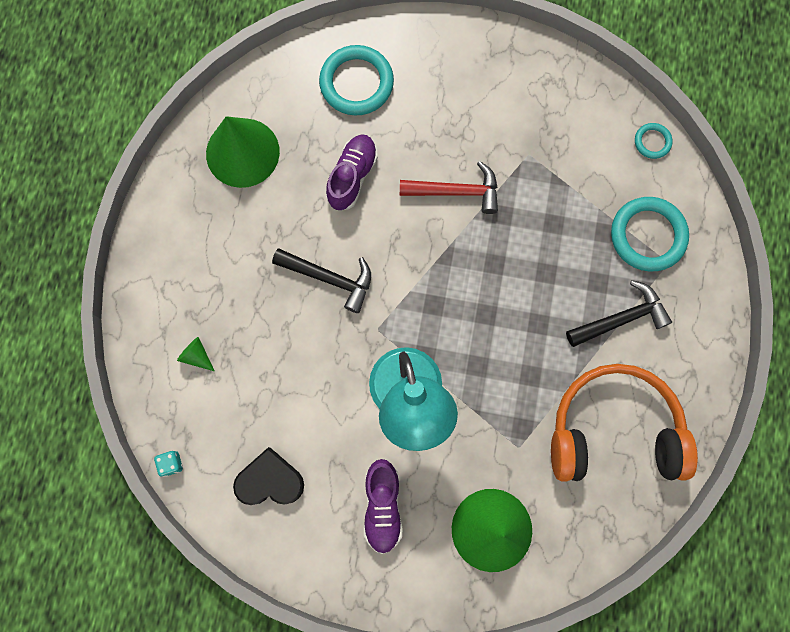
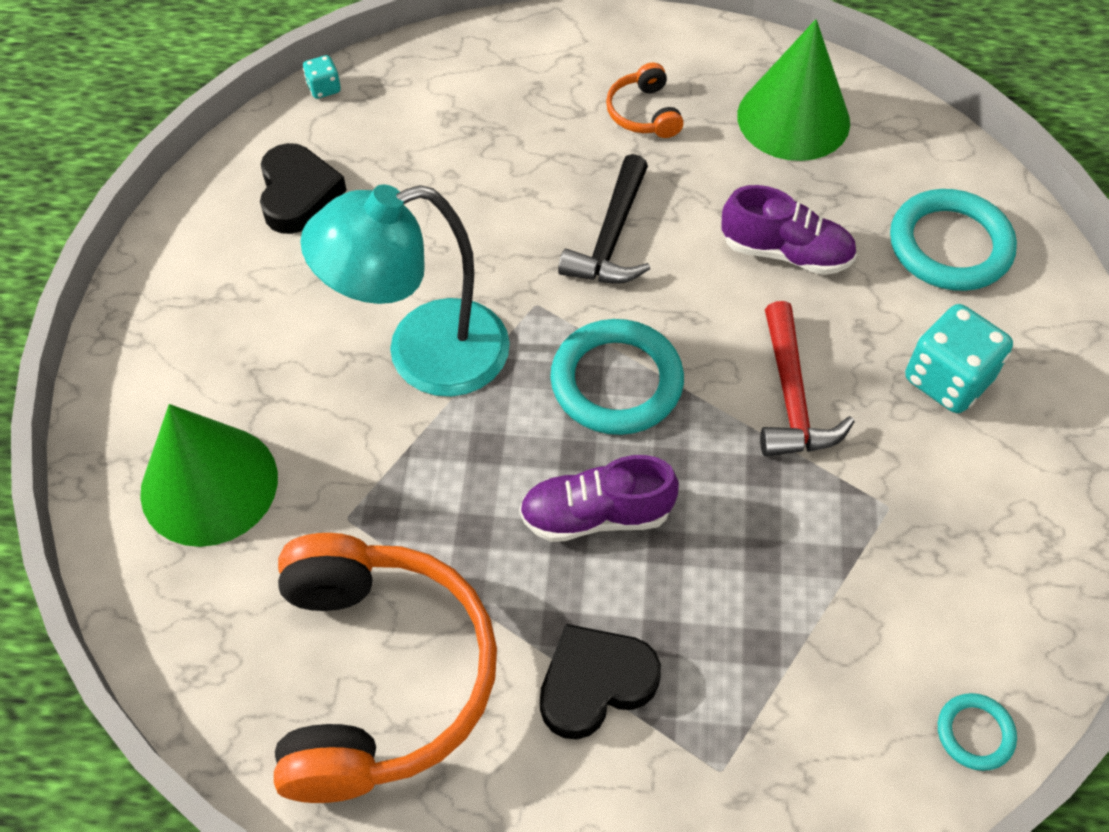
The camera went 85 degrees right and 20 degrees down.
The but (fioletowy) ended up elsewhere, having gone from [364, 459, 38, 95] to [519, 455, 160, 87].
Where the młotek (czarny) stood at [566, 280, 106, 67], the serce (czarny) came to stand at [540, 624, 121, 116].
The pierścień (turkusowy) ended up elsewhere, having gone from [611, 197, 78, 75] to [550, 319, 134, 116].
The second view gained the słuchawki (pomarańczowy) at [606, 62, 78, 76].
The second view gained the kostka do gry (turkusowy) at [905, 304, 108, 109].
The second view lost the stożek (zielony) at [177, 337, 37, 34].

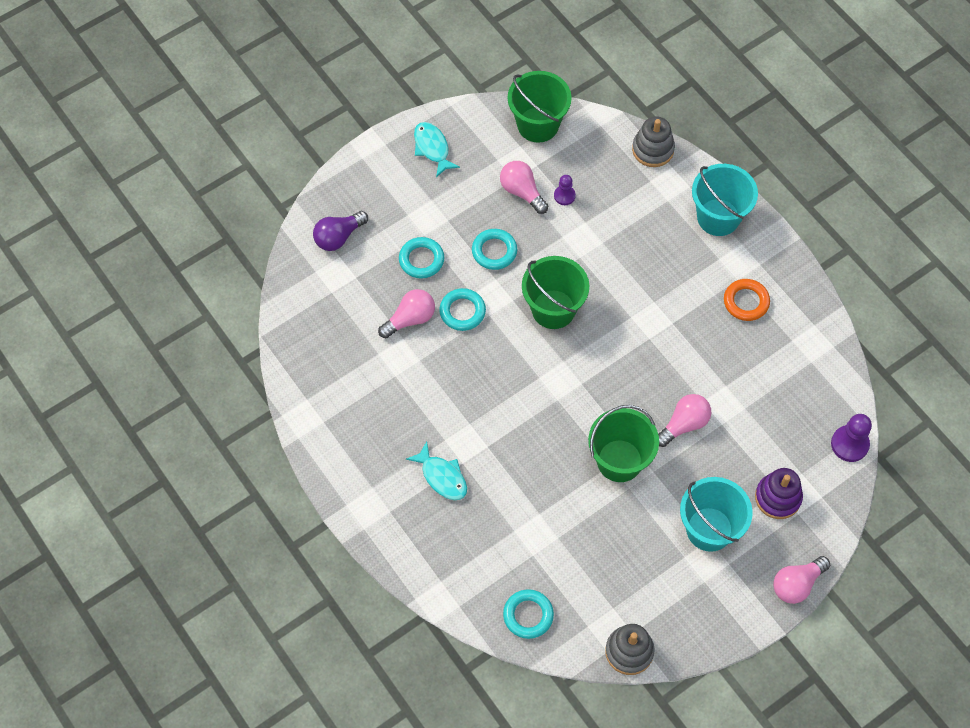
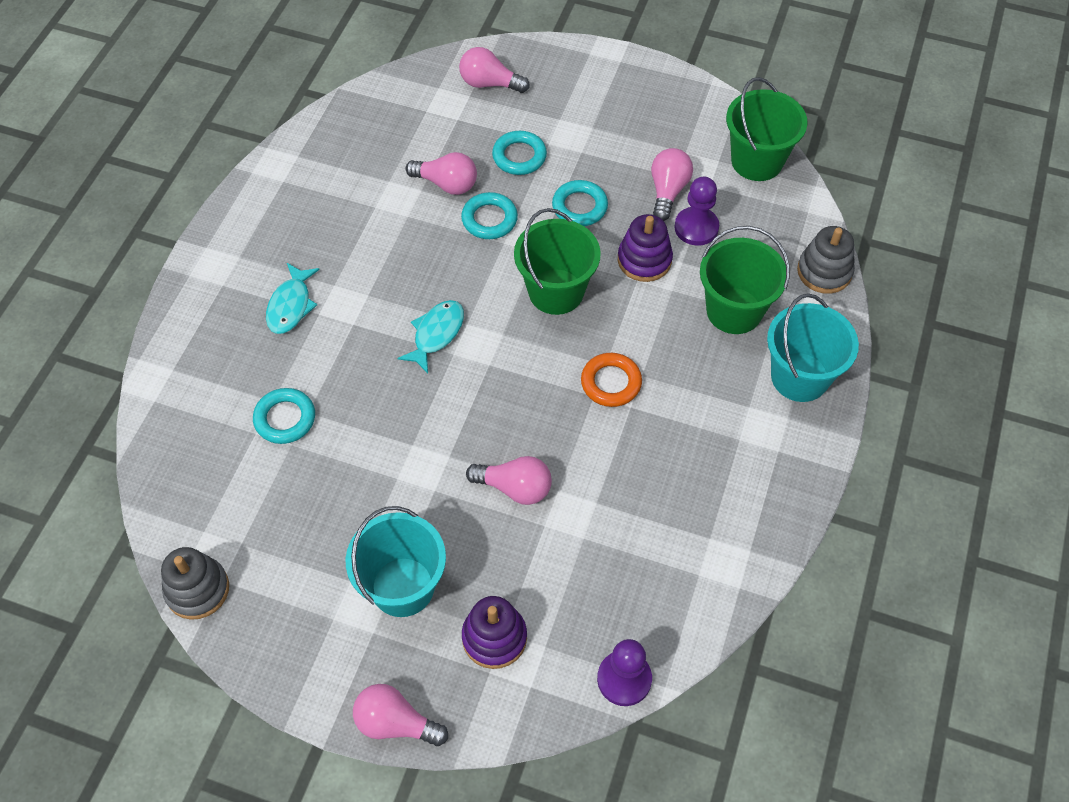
The camera went 55 degrees right and 5 degrees down.
The pierścień (turkusowy) ended up elsewhere, having gone from [503, 589, 51, 50] to [253, 388, 62, 56].
The ryba (turkusowy) ended up elsewhere, having gone from [414, 122, 46, 55] to [397, 300, 67, 73].
What was the żarówka (fioletowy) at [313, 211, 55, 40] turned into the żarówka (różowy) at [459, 47, 71, 46].
The pierścień (pomarańczowy) ended up elsewhere, having gone from [724, 279, 46, 42] to [581, 353, 61, 54].
The second view gained the zabawka nakładanka (fioletowy) at [618, 214, 55, 68].
The size of the pionek (fioletowy) at [554, 175, 22, 30] changed by a factor of 1.62.
The wiadro (zielony) ended up elsewhere, having gone from [588, 405, 71, 77] to [700, 226, 89, 108].

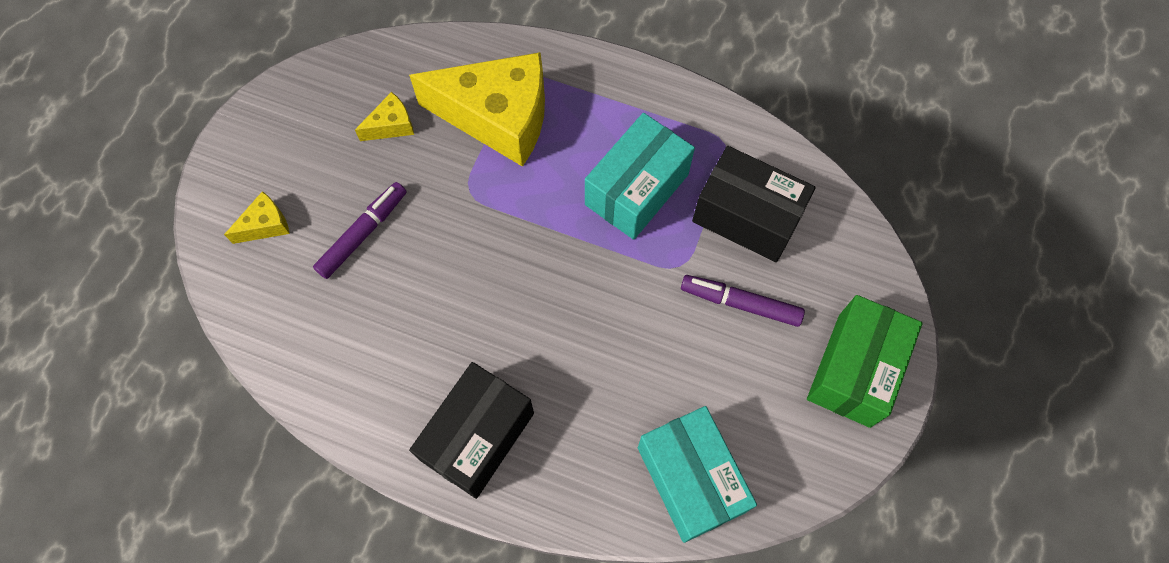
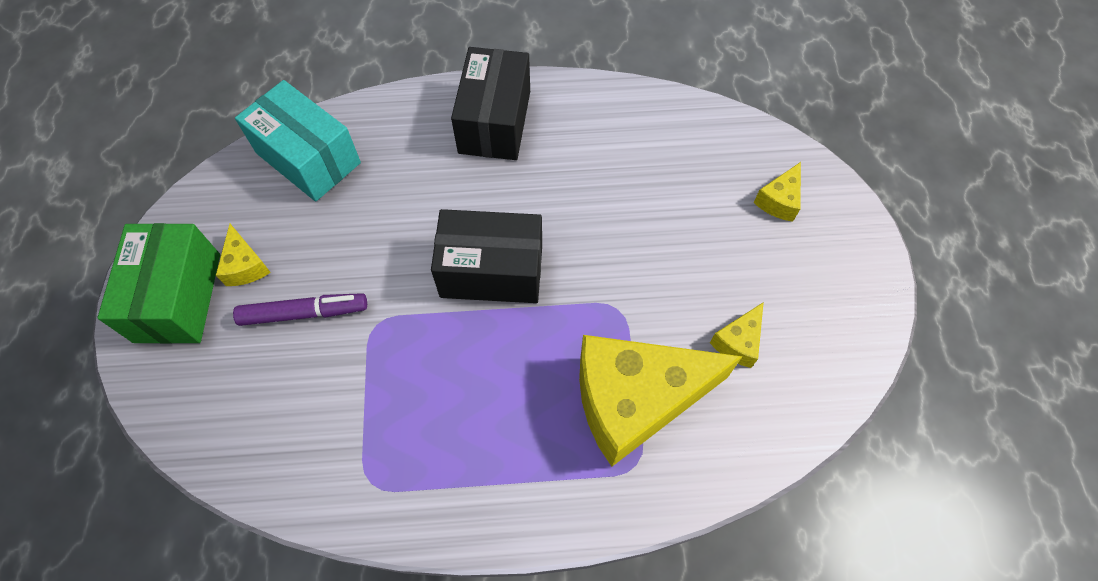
The camera went 155 degrees right and 5 degrees down.
The second view gained the ser (żółty) at [216, 224, 55, 62].
The pudełko (czarny) ended up elsewhere, having gone from [692, 146, 124, 116] to [431, 209, 111, 94].
The second view lost the flamaster (fioletowy) at [313, 182, 93, 97].
The second view lost the pudełko (turkusowy) at [585, 113, 110, 127].

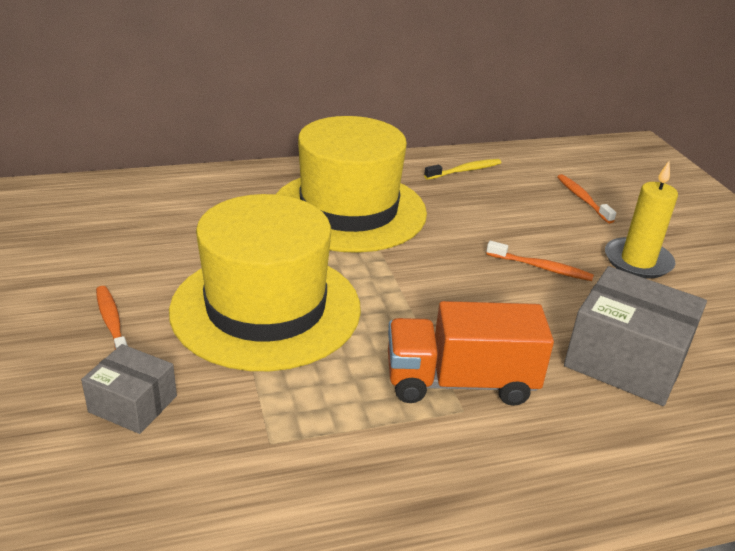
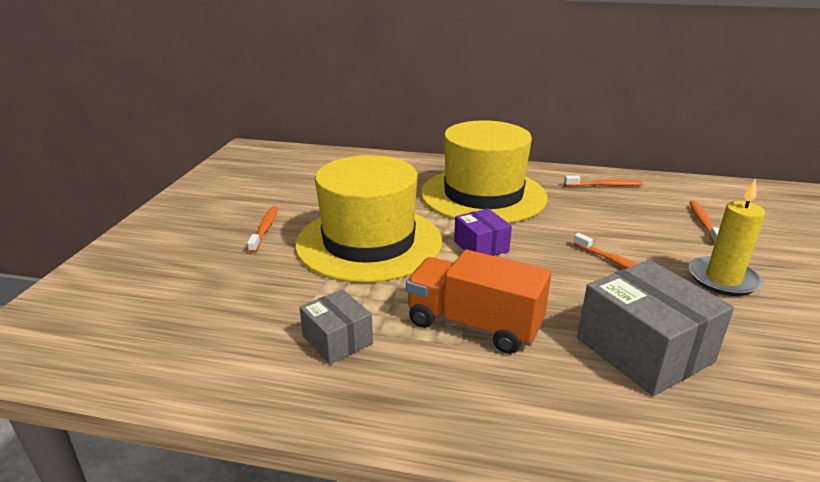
The camera went 30 degrees right and 5 degrees down.
The pudełko (szary) ended up elsewhere, having gone from [81, 344, 96, 90] to [299, 289, 74, 75].
The second view gained the pudełko (fioletowy) at [454, 208, 58, 48].
What was the szczoteczka do zębów (żółty) at [424, 159, 78, 21] turned into the szczoteczka do zębów (pomarańczowy) at [564, 176, 78, 10].

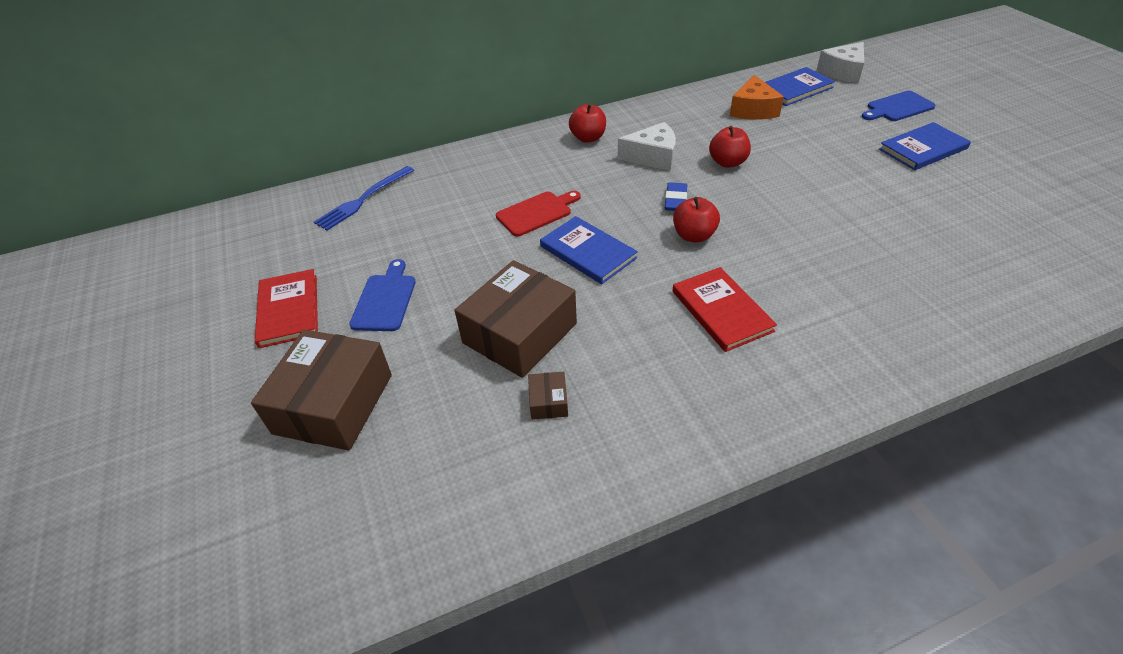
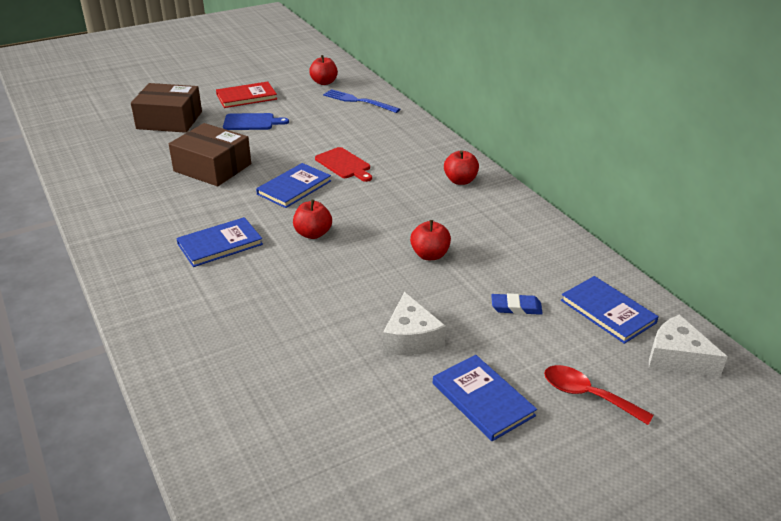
The camera went 80 degrees right and 10 degrees down.
What was the książka (czerwony) at [672, 267, 105, 85] turned into the książka (niebieski) at [176, 217, 87, 50].
The second view gained the jabłko (czerwony) at [309, 55, 29, 30].
The ser (biały) ended up elsewhere, having gone from [618, 122, 58, 49] to [383, 292, 63, 63].
The gumka do mazania (niebieski) ended up elsewhere, having gone from [665, 182, 22, 29] to [491, 293, 52, 22].
Where the deska do krojenia (niebieski) stood at [862, 91, 74, 30], the łyżka (czerwony) came to stand at [544, 365, 109, 60].
The second view lost the pudełko (brązowy) at [528, 372, 40, 48].
The second view lost the ser (pomarańczowy) at [730, 75, 54, 45].

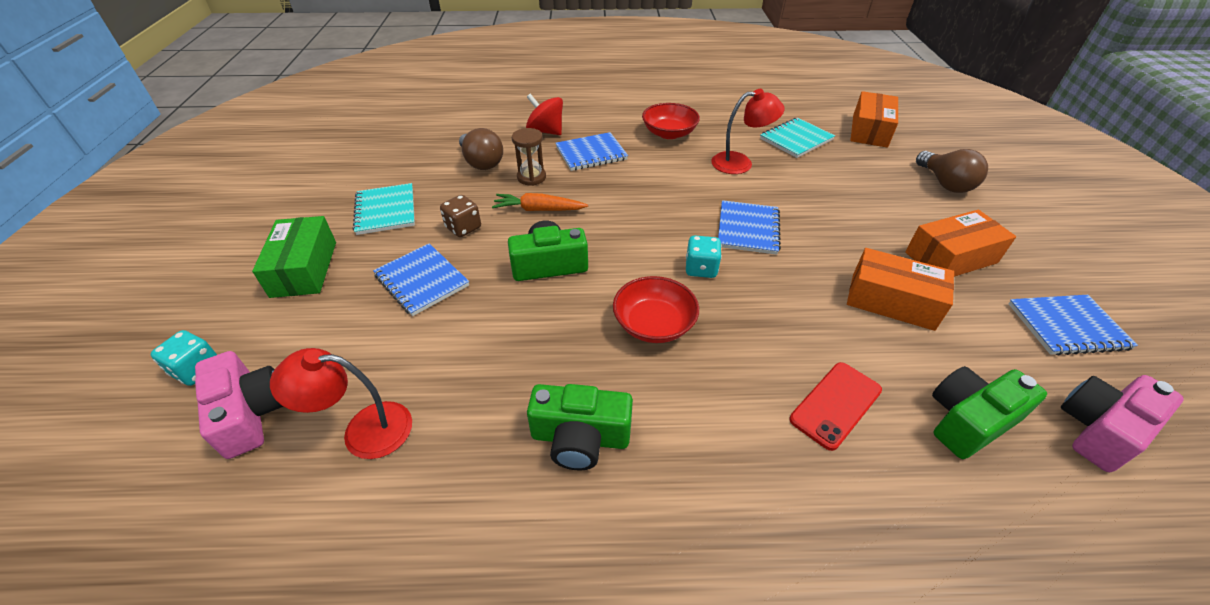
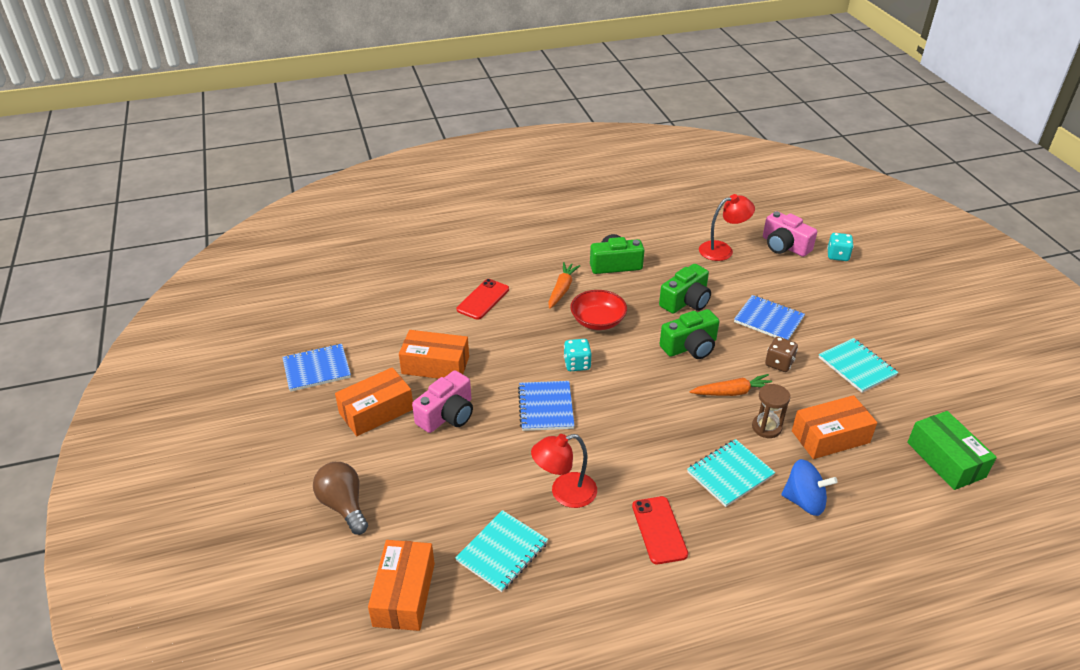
The camera went 165 degrees right and 5 degrees down.
The aparat fotograficzny (różowy) ended up elsewhere, having gone from [1061, 375, 123, 97] to [412, 370, 61, 63].
The second view gained the marchewka (pomarańczowy) at [548, 262, 32, 47].
Where the miska (czerwony) stood at [642, 103, 58, 36], the telefon (czerwony) came to stand at [632, 496, 56, 68].
The aparat fotograficzny (zielony) ended up elsewhere, having gone from [932, 366, 115, 93] to [659, 264, 52, 50].
What was the zeszyt (niebieski) at [555, 132, 73, 39] turned into the zeszyt (turkusowy) at [687, 439, 88, 68].
What was the bączek (czerwony) at [526, 94, 37, 41] turned into the bączek (niebieski) at [781, 459, 57, 57].
Where the żarówka (brązowy) stood at [459, 128, 44, 42], the pudełko (pomarańczowy) came to stand at [792, 395, 85, 64].
The pudełko (zielony) ended up elsewhere, having gone from [252, 216, 84, 82] to [907, 411, 90, 79].

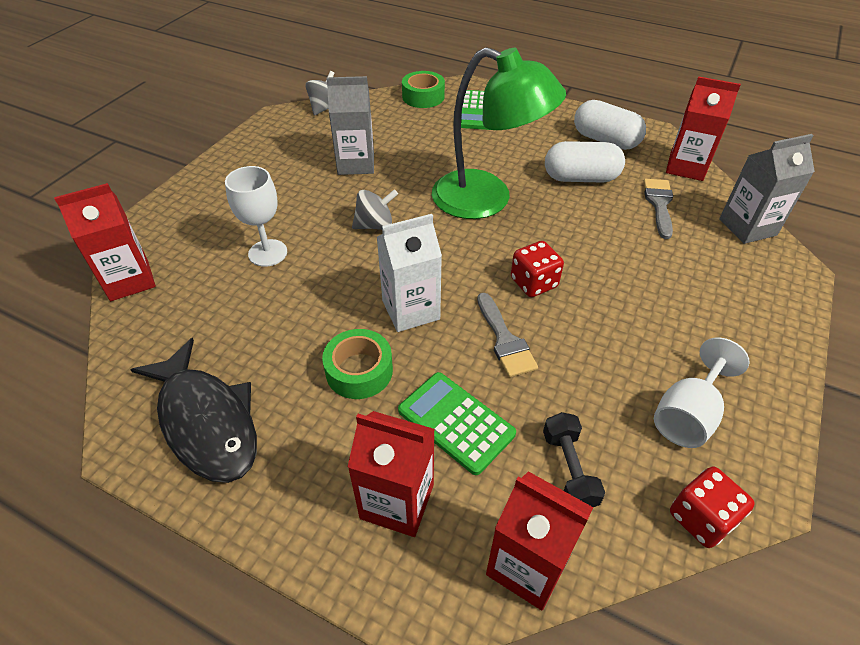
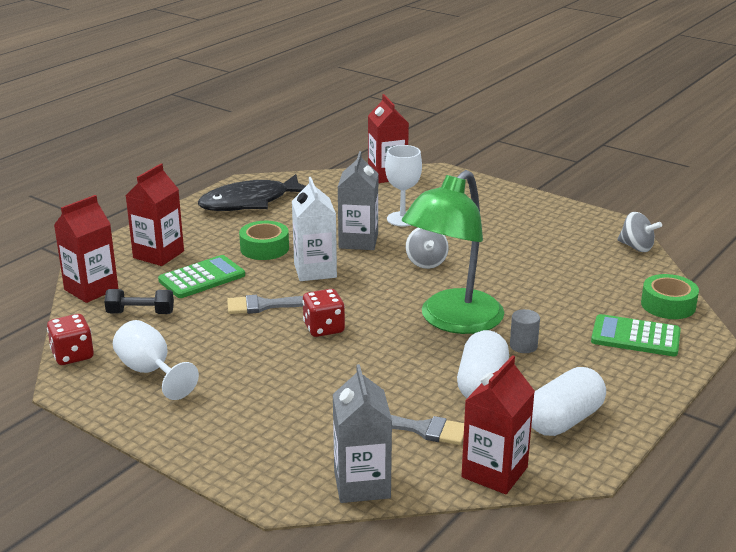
The camera went 100 degrees right and 20 degrees down.
The karton mleka (szary) ended up elsewhere, having gone from [326, 76, 48, 99] to [338, 151, 40, 99].
The second view gained the walec (szary) at [510, 309, 30, 44].

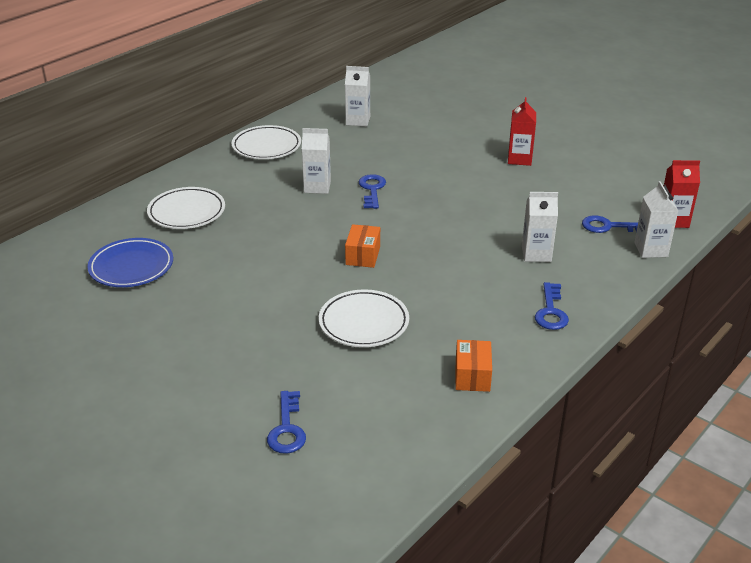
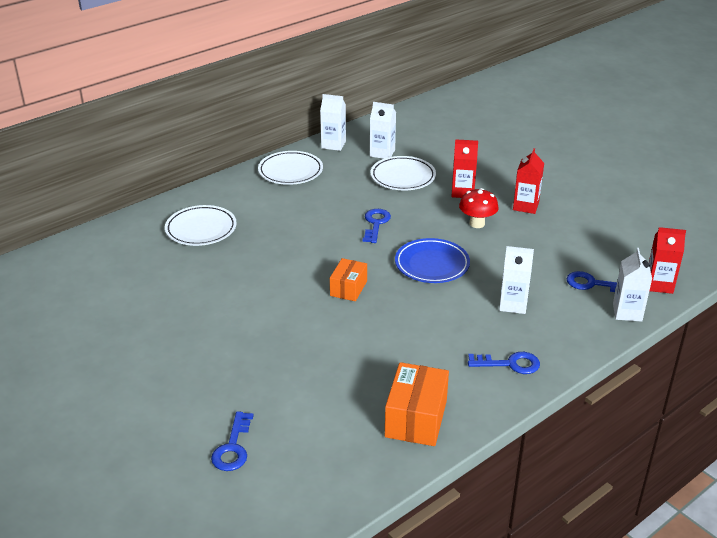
The camera went 10 degrees right and 0 degrees up.
The karton mleka (biały) ended up elsewhere, having gone from [302, 128, 29, 66] to [320, 94, 26, 57].
The talerz (biały) ended up elsewhere, having gone from [319, 289, 90, 58] to [370, 156, 66, 34].
The size of the pudełko (pomarańczowy) at [456, 340, 36, 52] changed by a factor of 1.58.
The talerz (niebieski) ended up elsewhere, having gone from [87, 238, 86, 49] to [395, 238, 75, 45].
The second view gained the karton mleka (czerwony) at [451, 139, 27, 59].
The second view gained the grzyb (czerwony) at [459, 188, 39, 40].
The klucz (niebieski) at [535, 282, 34, 48] ended up facing another way, 105 degrees counterclockwise from before.

